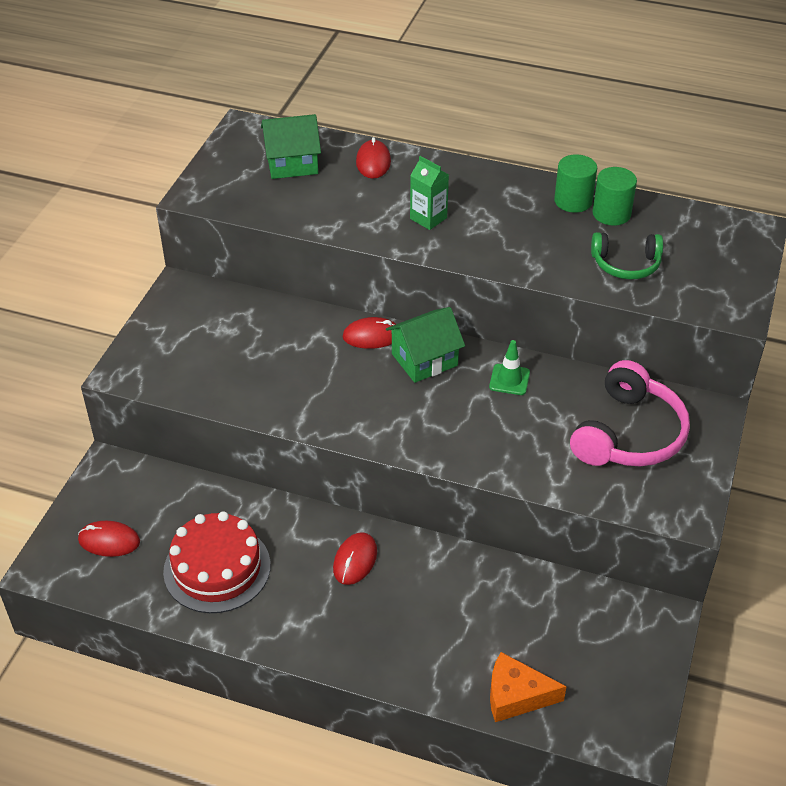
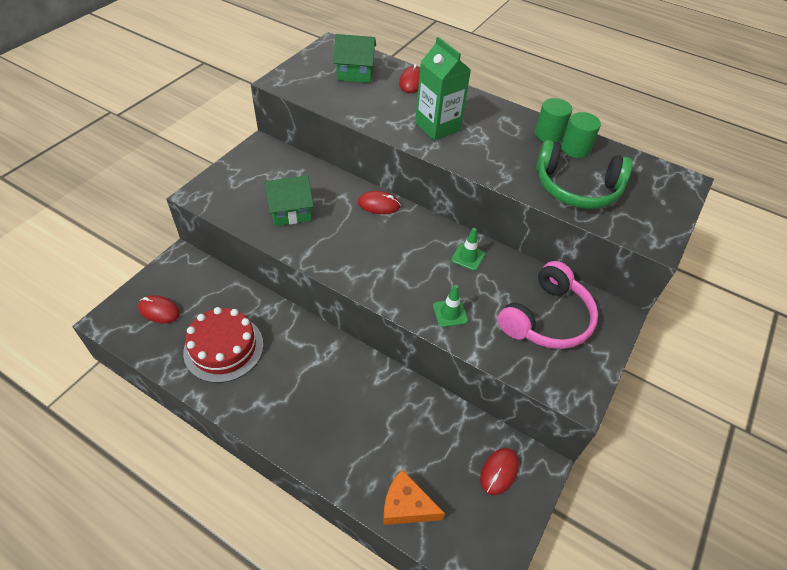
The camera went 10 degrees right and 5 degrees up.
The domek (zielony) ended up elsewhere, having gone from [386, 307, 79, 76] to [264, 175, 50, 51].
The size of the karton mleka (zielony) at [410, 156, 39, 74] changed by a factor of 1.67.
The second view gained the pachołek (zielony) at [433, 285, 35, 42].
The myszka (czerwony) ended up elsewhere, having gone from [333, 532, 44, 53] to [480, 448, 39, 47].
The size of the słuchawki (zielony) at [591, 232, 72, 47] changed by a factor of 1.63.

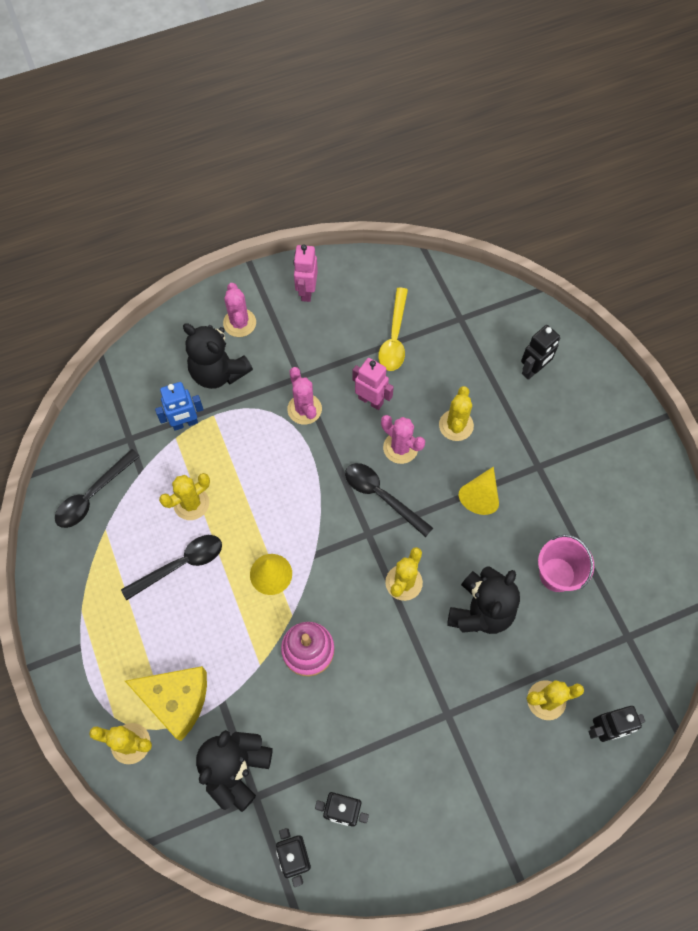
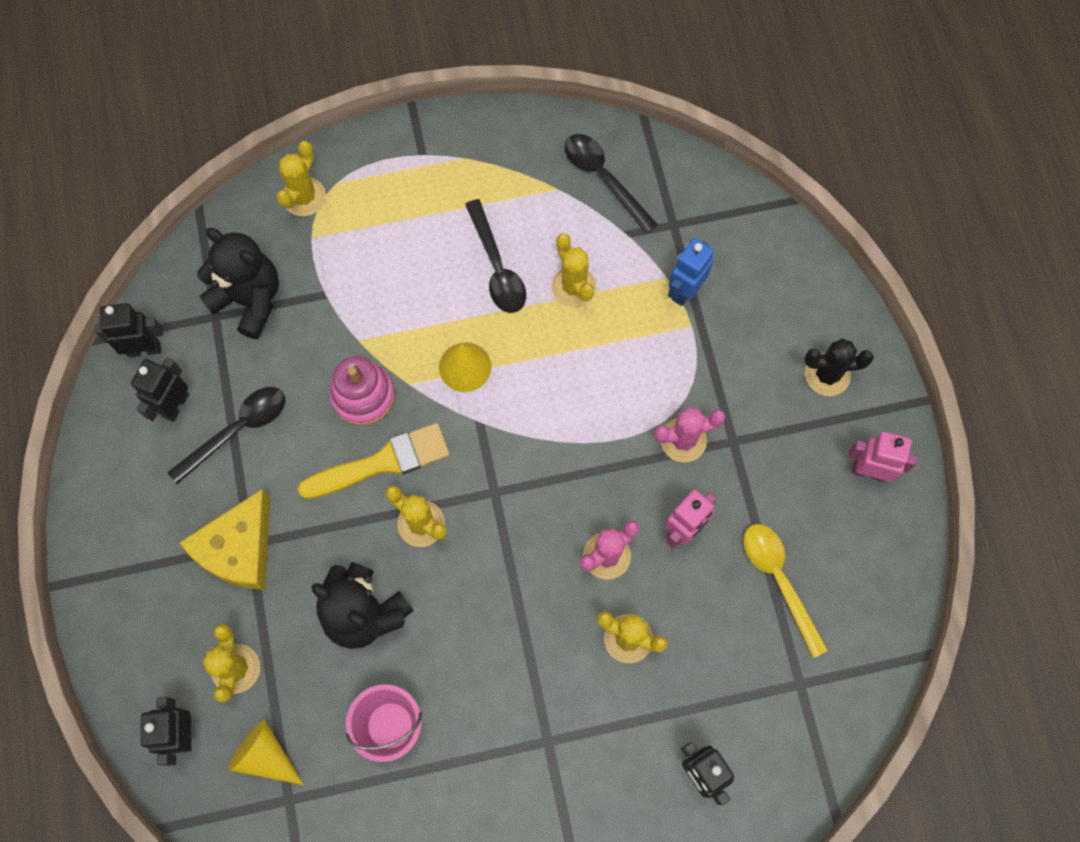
The camera went 100 degrees right and 5 degrees up.
The łyżka (czarny) ended up elsewhere, having gone from [345, 463, 88, 74] to [167, 387, 118, 97].
The ser (żółty) ended up elsewhere, having gone from [125, 666, 82, 75] to [179, 489, 91, 101].
The stożek (żółty) ended up elsewhere, having gone from [459, 467, 40, 48] to [228, 720, 76, 65].
The second view gained the pędzel (żółty) at [298, 423, 152, 76].
The robot (niebieski) at [155, 382, 49, 49] ended up facing another way, 45 degrees clockwise from before.
The łyżka (żółty) at [378, 288, 30, 83] ended up facing another way, 45 degrees clockwise from before.
What was the kaktus (różowy) at [223, 283, 33, 54] turned into the kaktus (czarny) at [804, 339, 70, 57].
The second view lost the miś (czarny) at [183, 323, 70, 66].

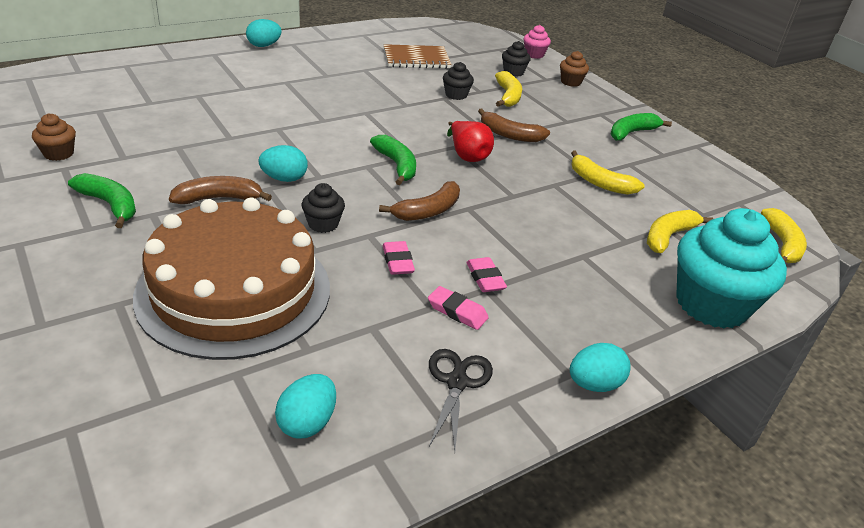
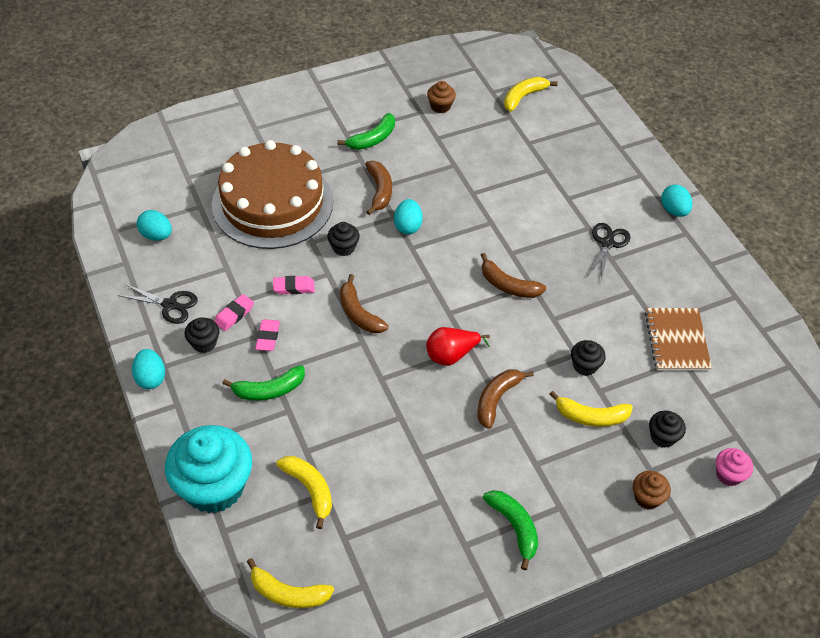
The camera went 100 degrees right and 15 degrees up.
The second view gained the muffinka (czarny) at [184, 318, 35, 35].
The banan (zielony) ended up elsewhere, having gone from [370, 135, 46, 50] to [222, 365, 83, 36].
The gumka do mazania (różowy) at [466, 257, 41, 35] ended up facing another way, 75 degrees counterclockwise from before.
The second view gained the banan (brązowy) at [481, 253, 65, 45].
The banan (żółty) ended up elsewhere, having gone from [571, 151, 74, 44] to [504, 77, 53, 35].
The second view gained the nożyczki (czarny) at [588, 223, 42, 57].

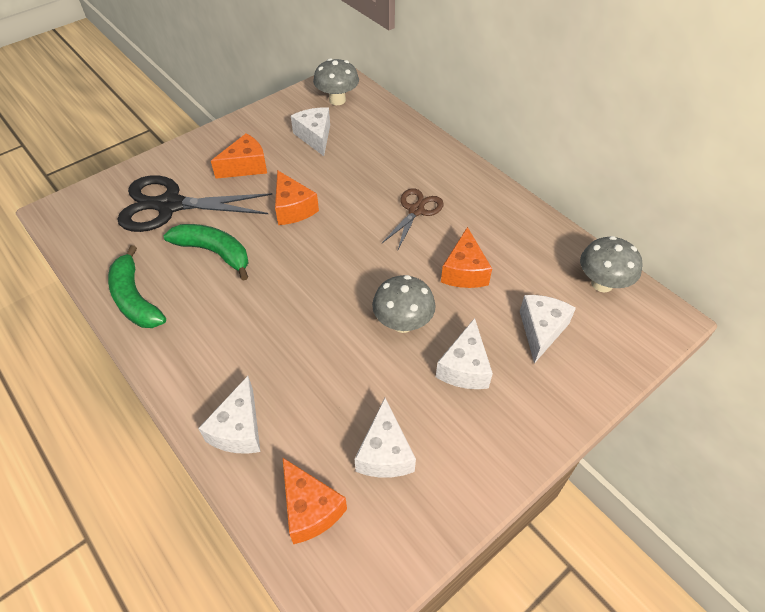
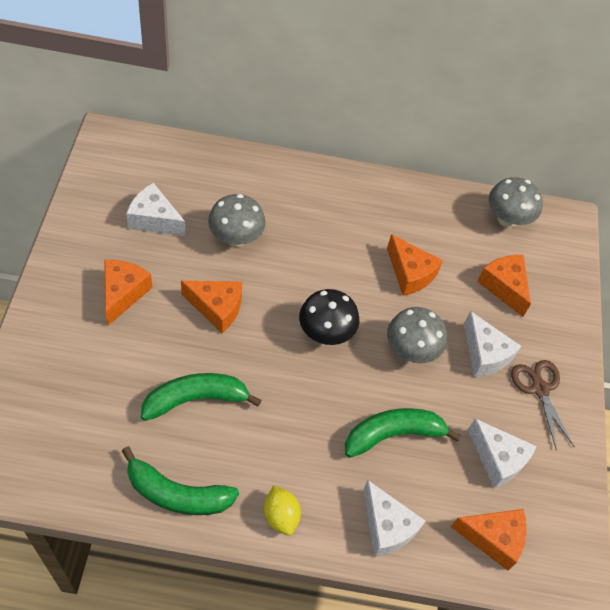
The camera went 50 degrees left and 5 degrees up.
The grzyb (szary) ended up elsewhere, having gone from [313, 58, 46, 47] to [208, 194, 58, 53].
The second view gained the cytryna (żółty) at [264, 485, 37, 50].
The second view gained the grzyb (czarny) at [299, 289, 60, 56].
The second view gained the banan (zielony) at [345, 408, 116, 50].
What was the ser (biały) at [520, 295, 56, 68] turned into the ser (pomarańczowy) at [477, 255, 54, 62].
The nożyczki (brązowy) ended up elsewhere, having gone from [381, 188, 63, 63] to [511, 360, 63, 91].
The second view lost the nożyczki (czarny) at [117, 175, 155, 57].

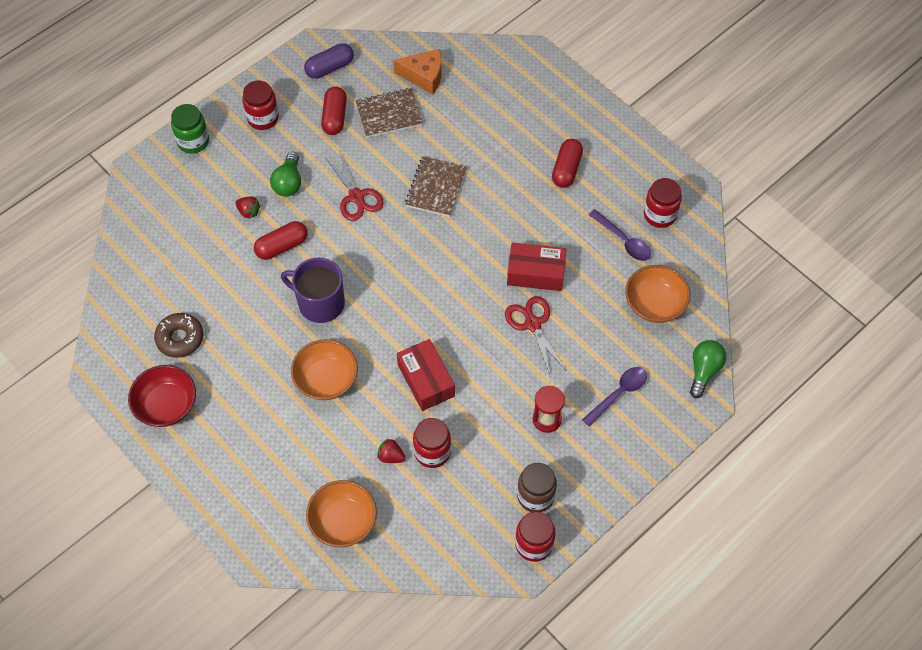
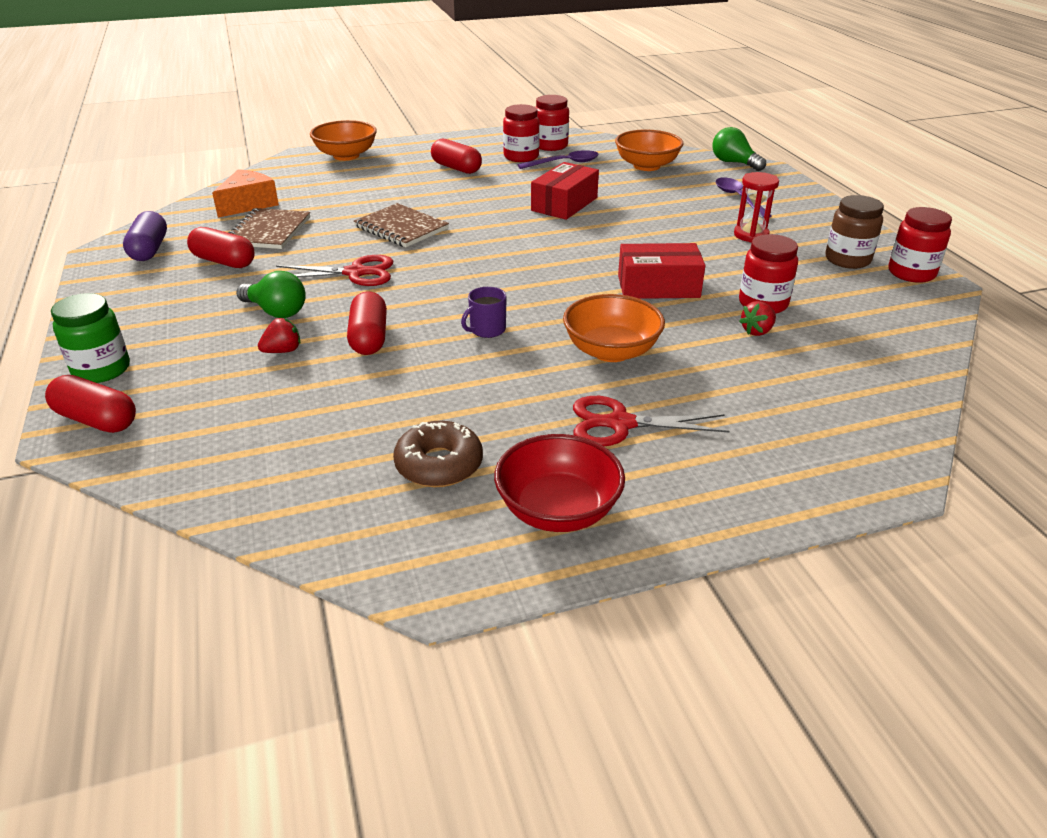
The camera went 65 degrees left and 25 degrees down.
The second view gained the kapsułka (czerwony) at [45, 375, 91, 58].
The miska (pomarańczowy) ended up elsewhere, having gone from [306, 480, 71, 67] to [310, 120, 67, 41].
The size of the kubek (fioletowy) at [281, 258, 64, 65] changed by a factor of 0.52.
The słoik (czerwony) ended up elsewhere, having gone from [242, 80, 37, 50] to [503, 104, 37, 58].
The nożyczki (czerwony) ended up elsewhere, having gone from [505, 296, 61, 81] to [573, 396, 157, 50].

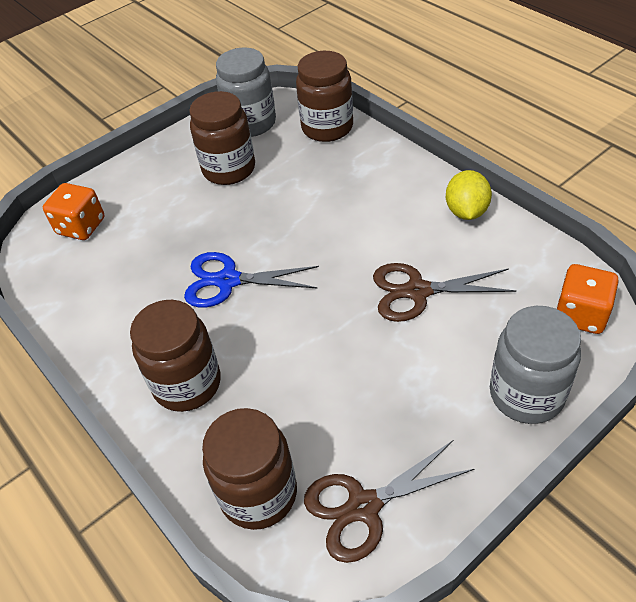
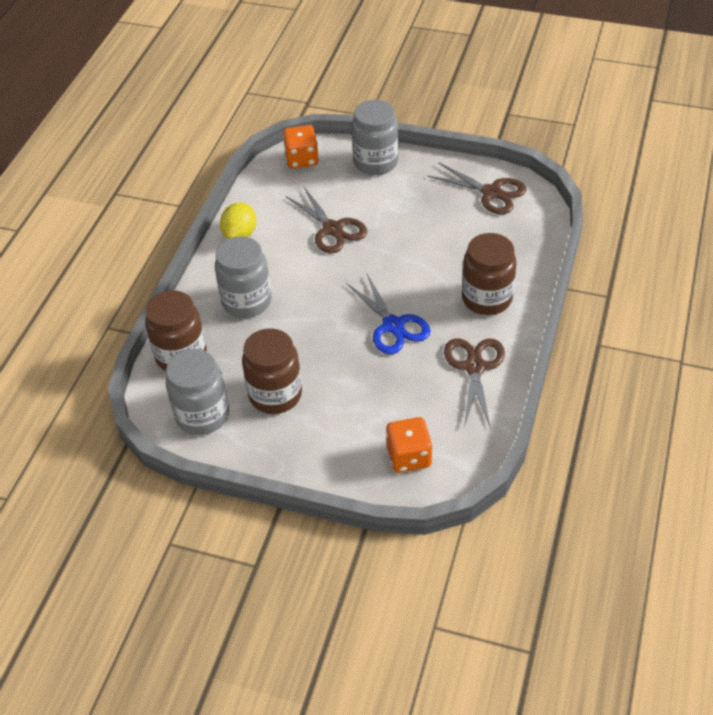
The camera went 125 degrees left and 0 degrees up.
The second view gained the słoik (szary) at [215, 236, 56, 82].
The cytryna (żółty) at [446, 170, 46, 50] ended up facing another way, 45 degrees counterclockwise from before.
The second view gained the nożyczki (brązowy) at [444, 338, 61, 91].
The second view lost the słoik (brązowy) at [202, 408, 95, 122].

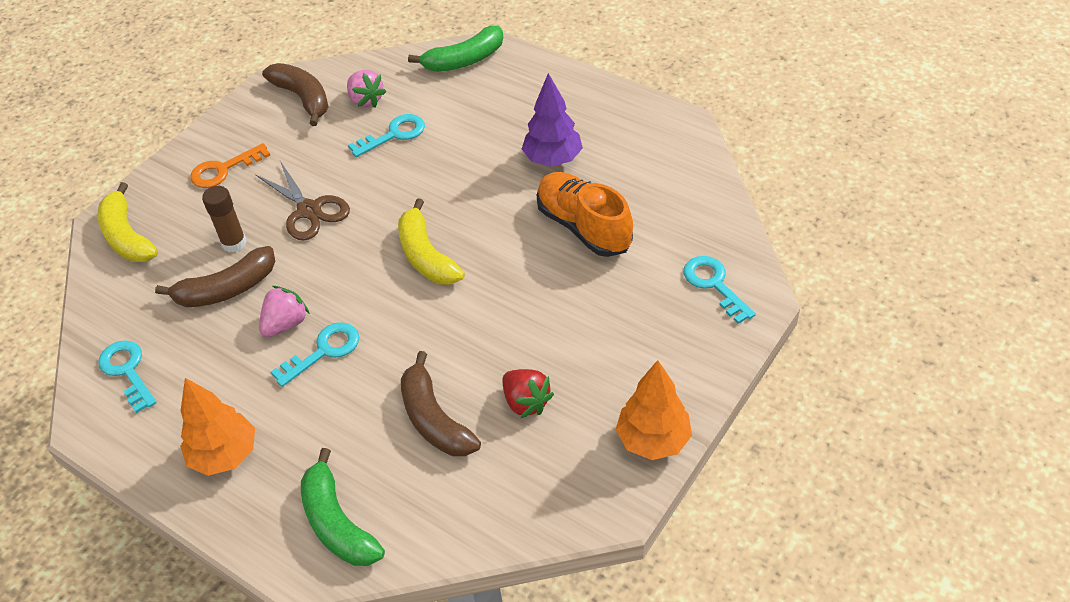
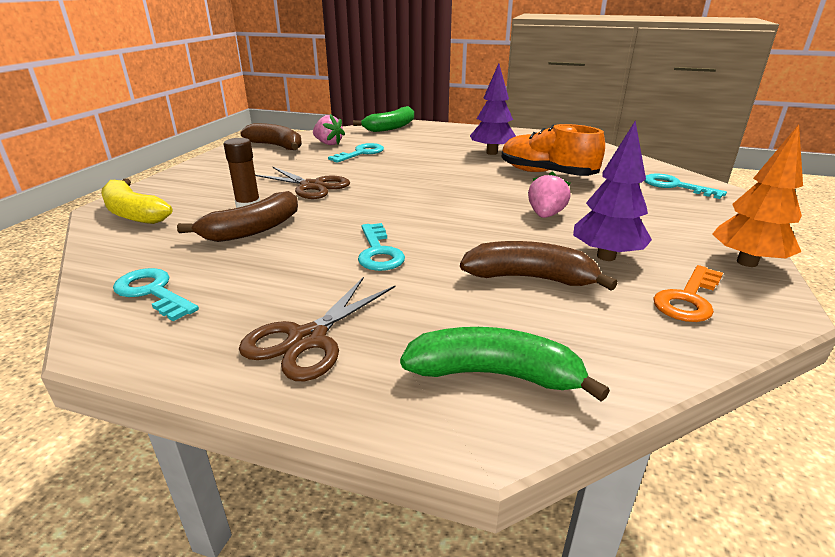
The camera went 20 degrees left and 20 degrees down.
Where the drzewko (pomarańczowy) stood at [180, 378, 75, 98], the nożyczki (brązowy) came to stand at [239, 277, 156, 104].
The klucz (turkusowy) at [271, 322, 88, 65] ended up facing another way, 135 degrees clockwise from before.
The banan (zielony) at [301, 448, 84, 118] ended up facing another way, 150 degrees clockwise from before.
The banan (brązowy) at [401, 351, 80, 105] ended up facing another way, 150 degrees clockwise from before.
The truskawka (różowy) ended up elsewhere, having gone from [259, 286, 51, 51] to [528, 171, 43, 47].
Where the truskawka (czerwony) stood at [502, 369, 52, 49], the drzewko (fioletowy) came to stand at [573, 121, 79, 140].
The klucz (pomarańczowy) ended up elsewhere, having gone from [190, 143, 80, 45] to [653, 265, 70, 57].
The second view lost the banan (żółty) at [398, 198, 67, 87].

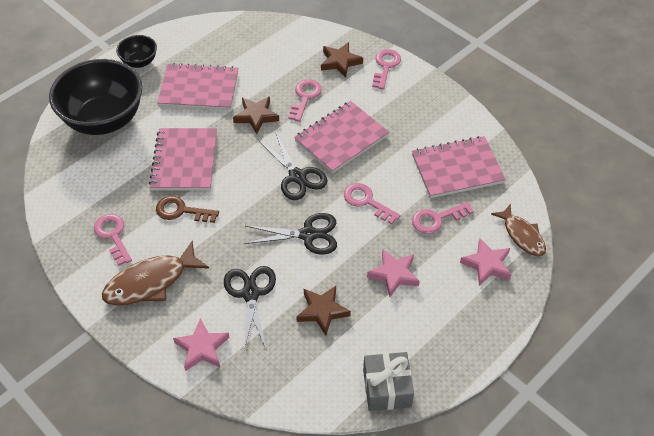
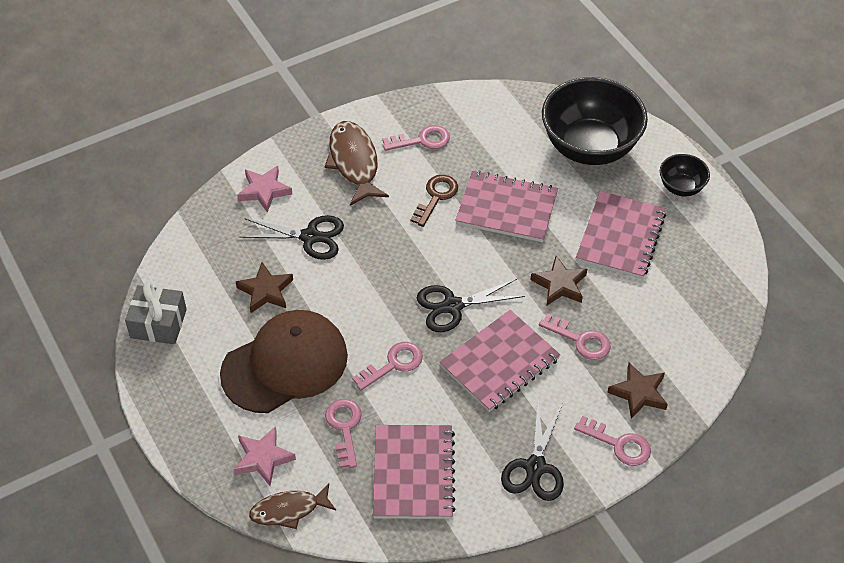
The camera went 105 degrees right and 0 degrees up.
Where the gwiazda (różowy) stood at [367, 249, 53, 48], the czapka (brązowy) came to stand at [220, 310, 128, 103].
The zeszyt (różowy) at [294, 101, 95, 72] ended up facing another way, 75 degrees clockwise from before.
The nożyczki (czarny) ended up elsewhere, having gone from [244, 213, 93, 42] to [501, 402, 63, 99].

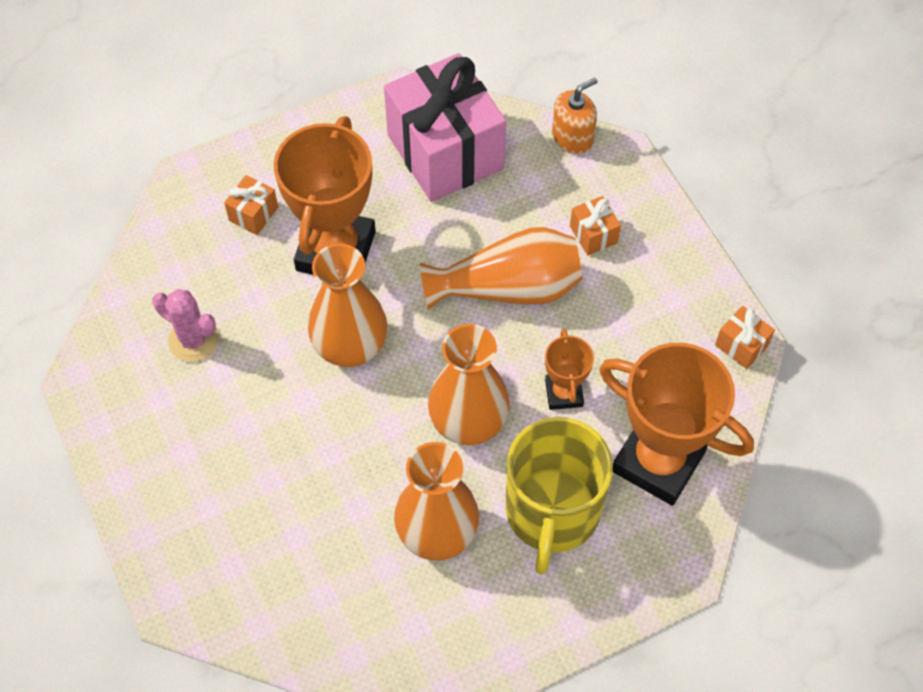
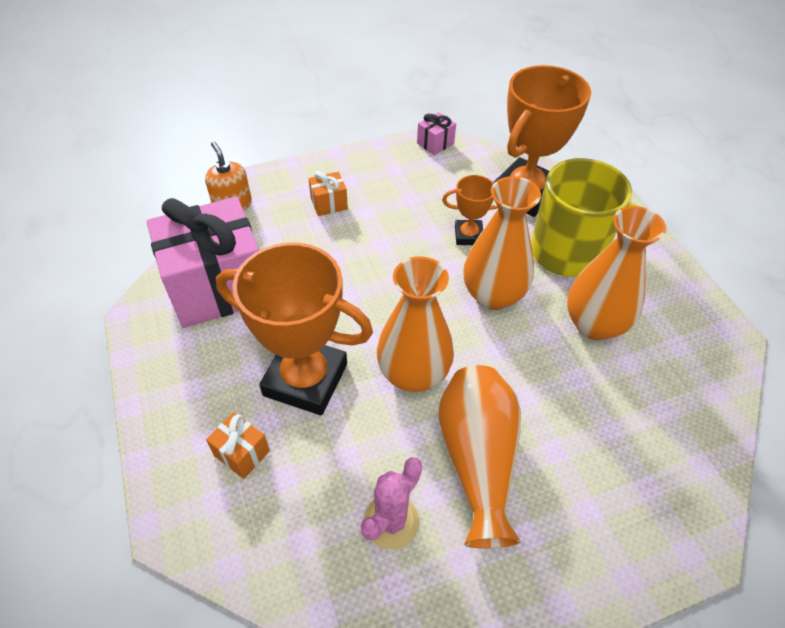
The camera went 85 degrees left and 10 degrees down.
What was the prezent (pomarańczowy) at [715, 306, 60, 63] turned into the prezent (różowy) at [417, 112, 39, 43].
The wazon (pomarańczowy) ended up elsewhere, having gone from [420, 227, 162, 83] to [438, 365, 83, 183].

